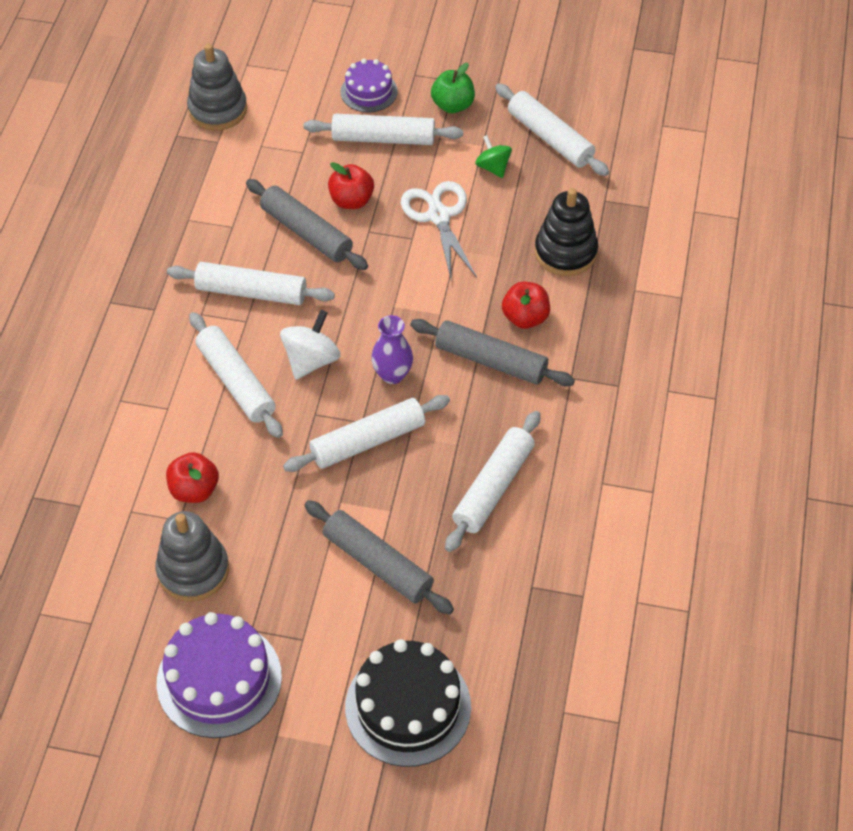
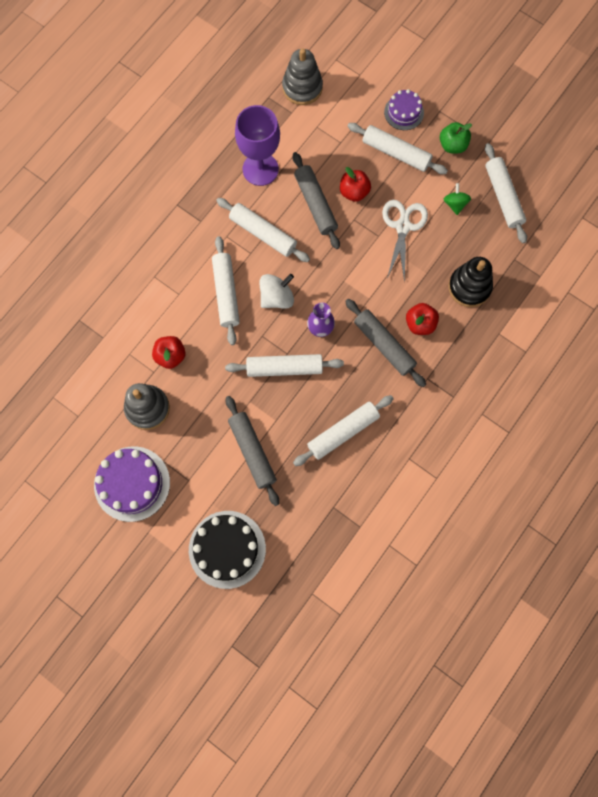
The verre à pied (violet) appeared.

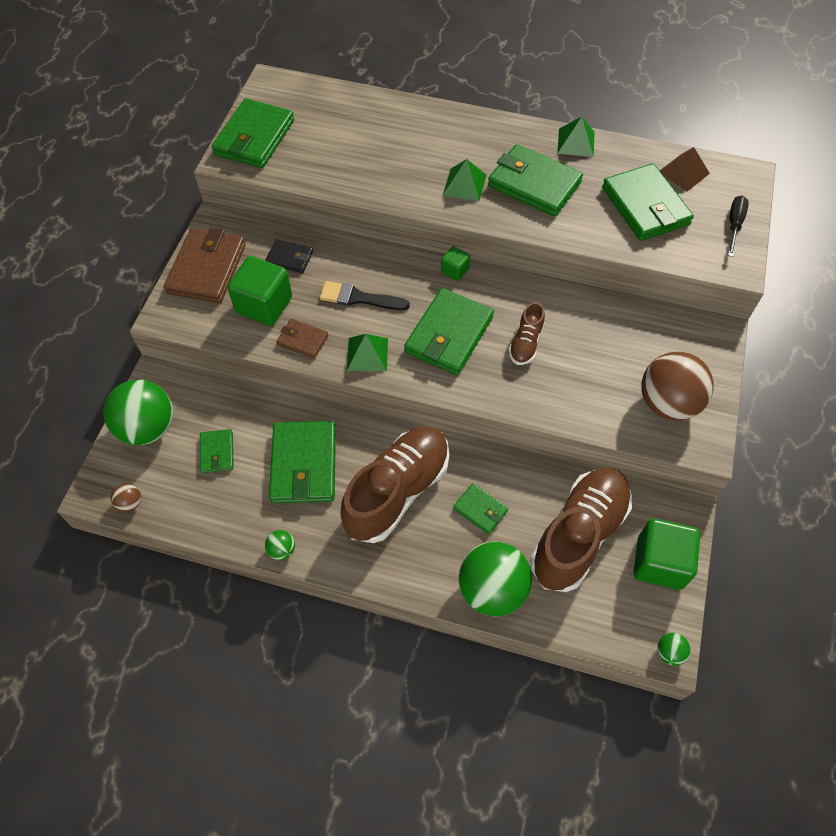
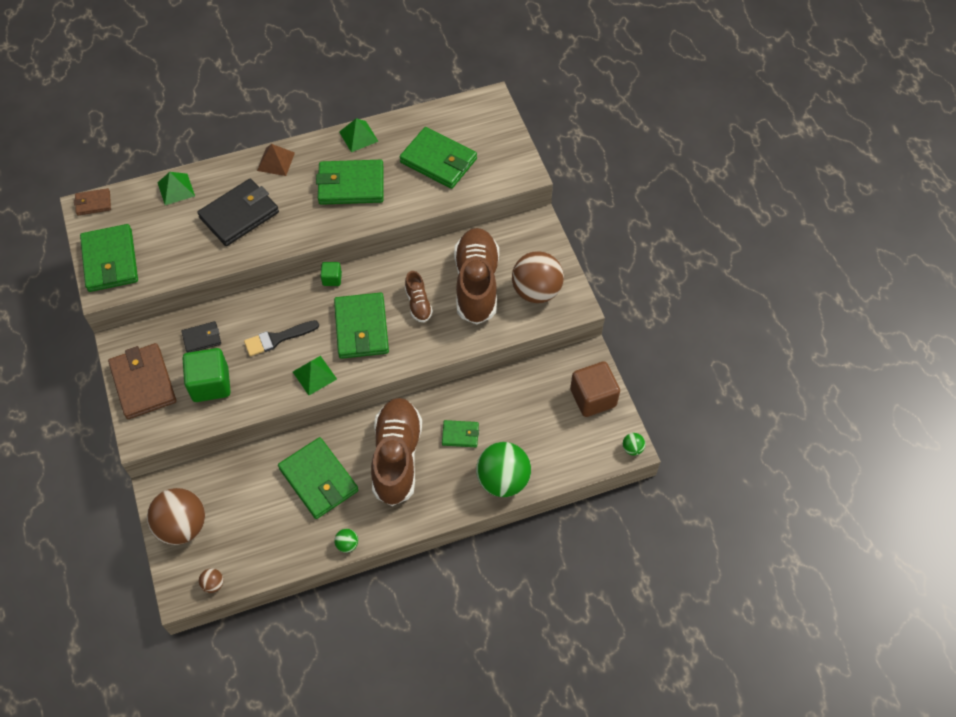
The balle (vert) (no. 1 from left) became the balle (marron) (no. 1 from left).
The portefeuille (vert) (no. 1 from left) disappeared.
The portefeuille (marron) (no. 2 from left in the first image) moved.
The pyramide (vert) (no. 2 from left in the first image) moved.
The chaussure (marron) (no. 3 from left) moved.
The cube (vert) (no. 3 from left) became the cube (marron).
The pyramide (marron) moved.
The tournevis (noir) disappeared.
The portefeuille (noir) (no. 2 from left) appeared.

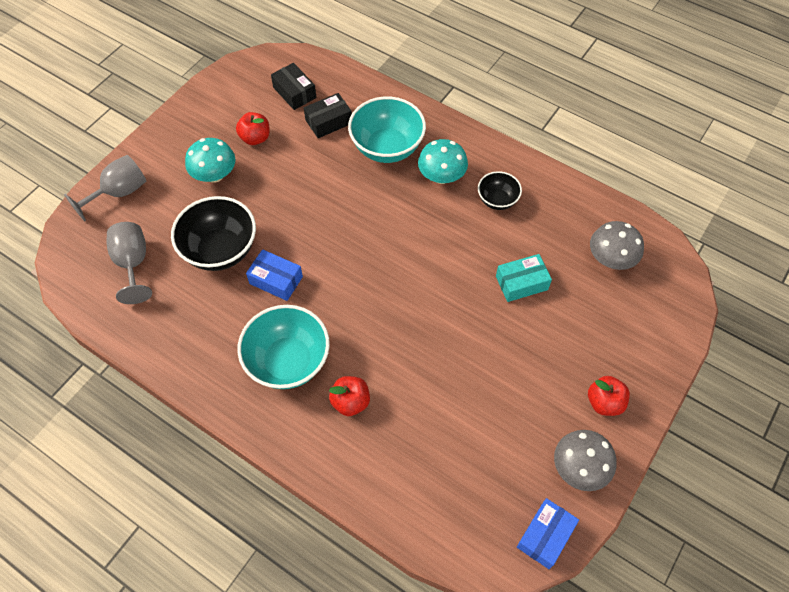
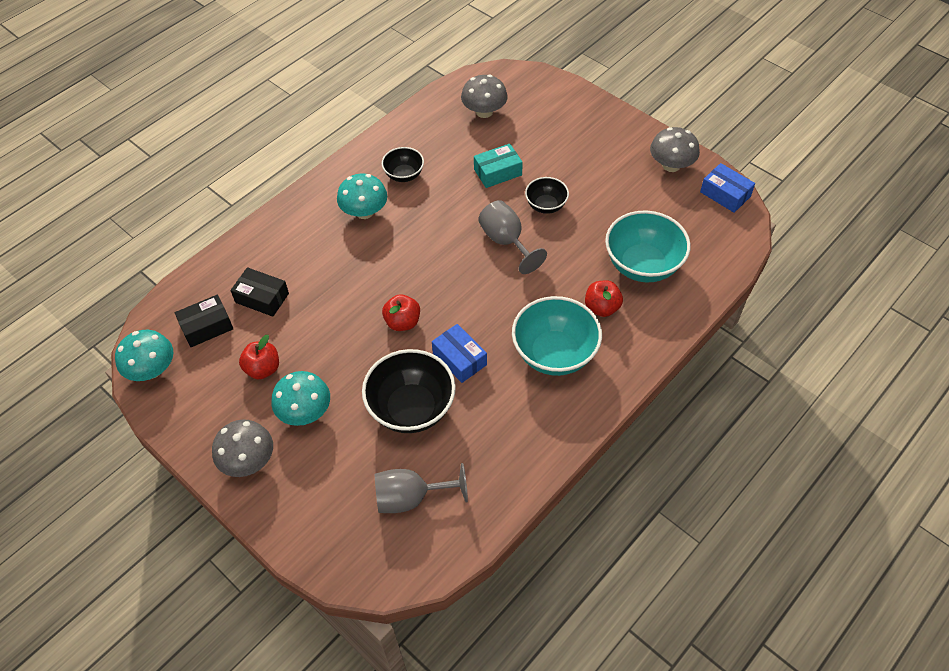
The verre à pied (gris) (no. 1 from left in the first image) moved.
The boîte (bleu) (no. 1 from left) turned 75 degrees counterclockwise.
The boîte (noir) (no. 2 from left) turned 45 degrees counterclockwise.
The bol (turquoise) (no. 2 from left) moved.
The boîte (turquoise) turned 75 degrees clockwise.
The pomme (rouge) (no. 3 from left in the first image) moved.
The champignon (turquoise) (no. 1 from left) appeared.
The champignon (gris) (no. 1 from left) appeared.
The bol (noir) (no. 3 from left) appeared.

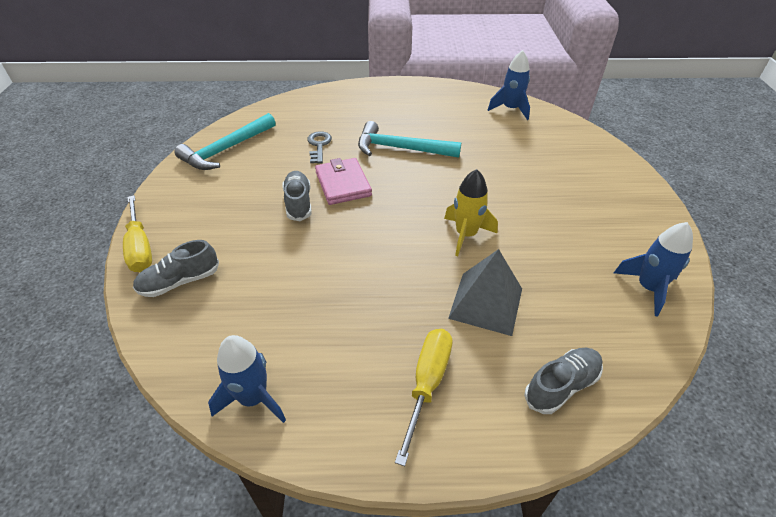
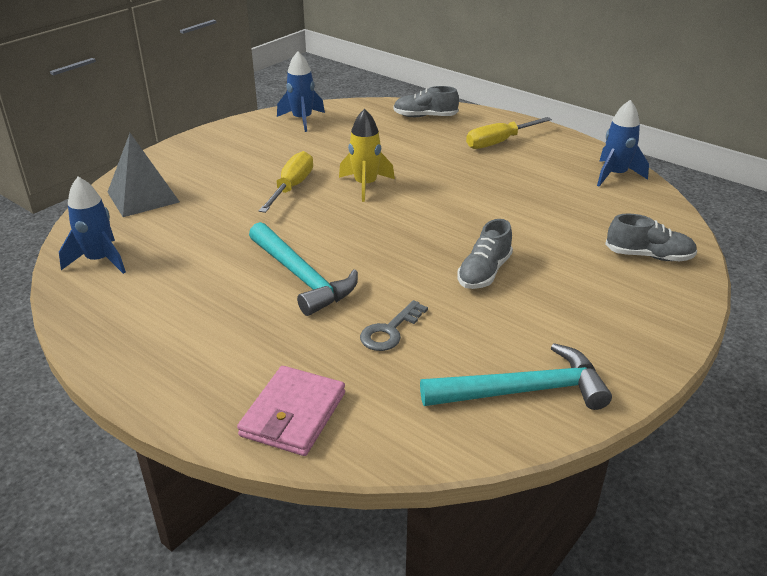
The tournevis (jaune) (no. 1 from left) moved.
The portefeuille (rose) moved.
The pyramide (gris) moved.

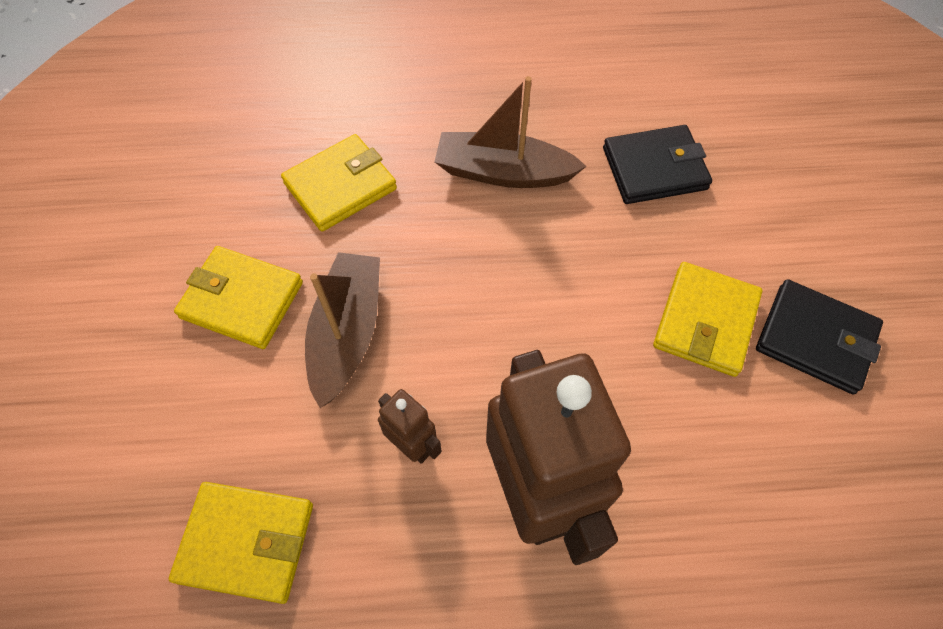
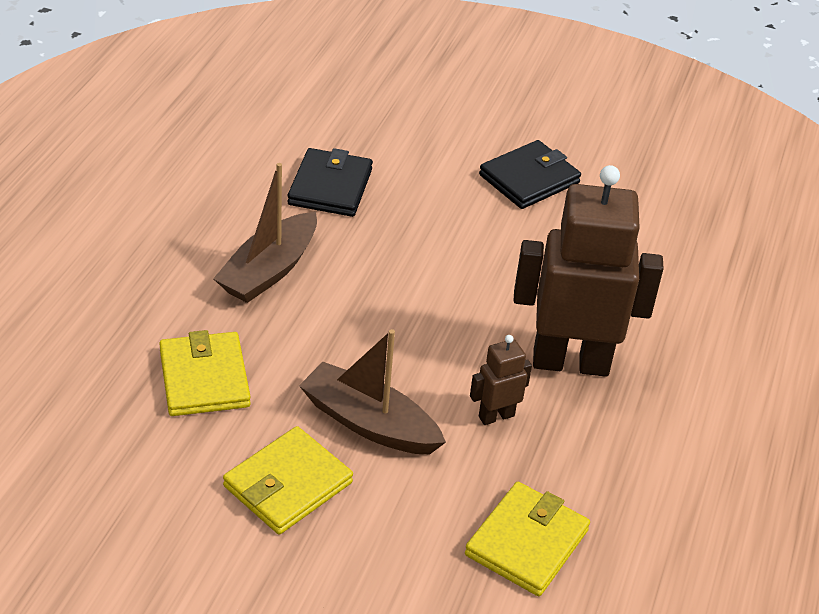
The portefeuille (jaune) (no. 4 from left) disappeared.

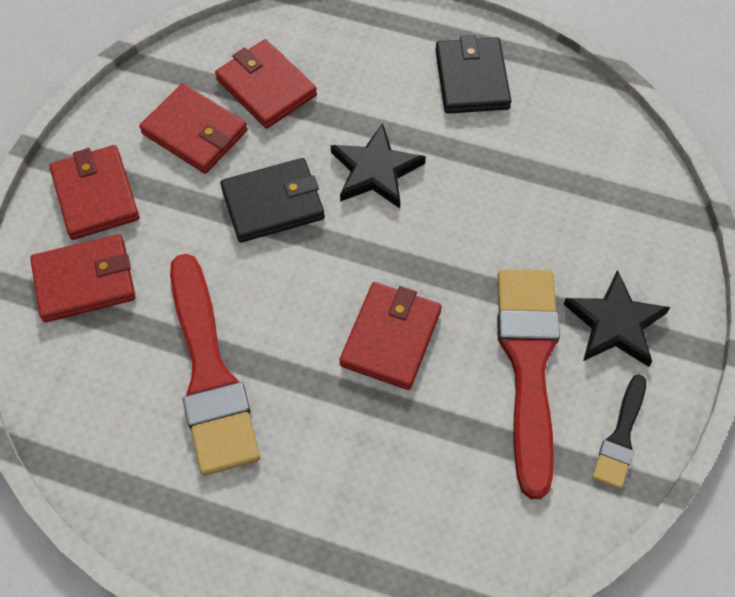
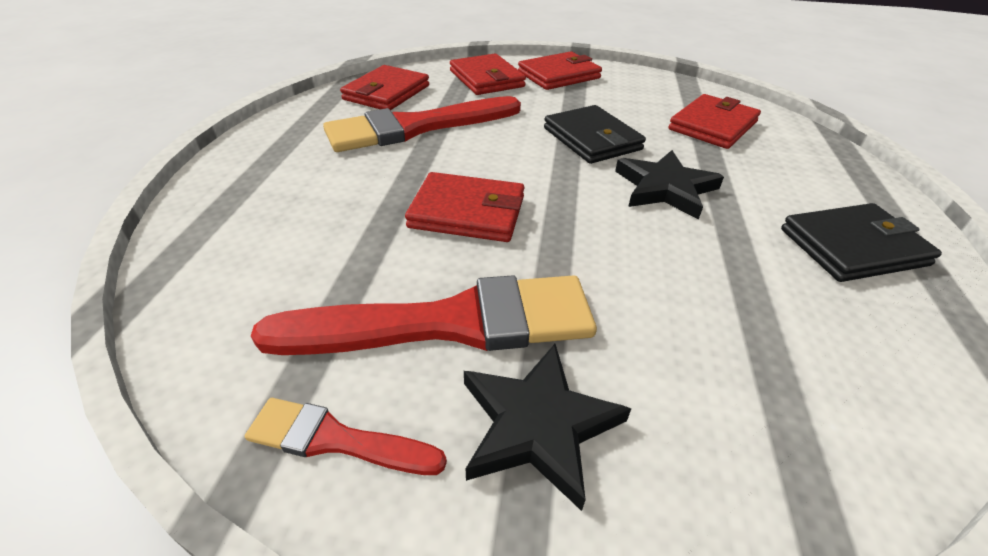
The portefeuille (rouge) (no. 3 from left in the first image) moved.
The pinceau (noir) became the pinceau (rouge) (no. 1 from left).

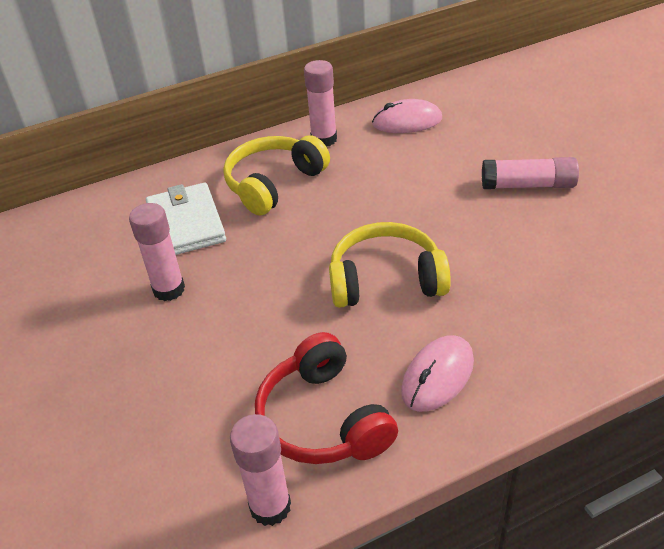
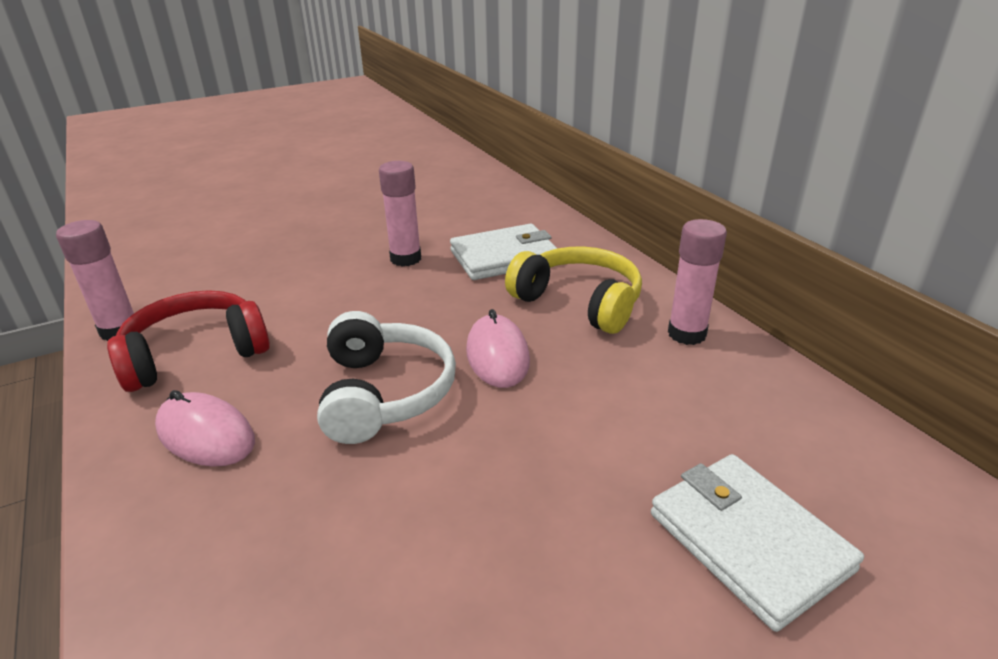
The casque audio (jaune) (no. 2 from left) became the casque audio (blanc).
The souris (rose) (no. 1 from left in the first image) moved.
The bâton de colle (rose) (no. 4 from left) disappeared.
The portefeuille (blanc) (no. 2 from left) appeared.

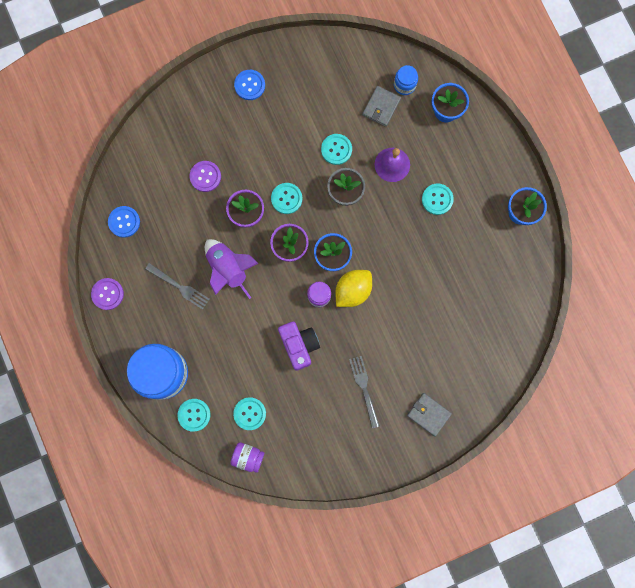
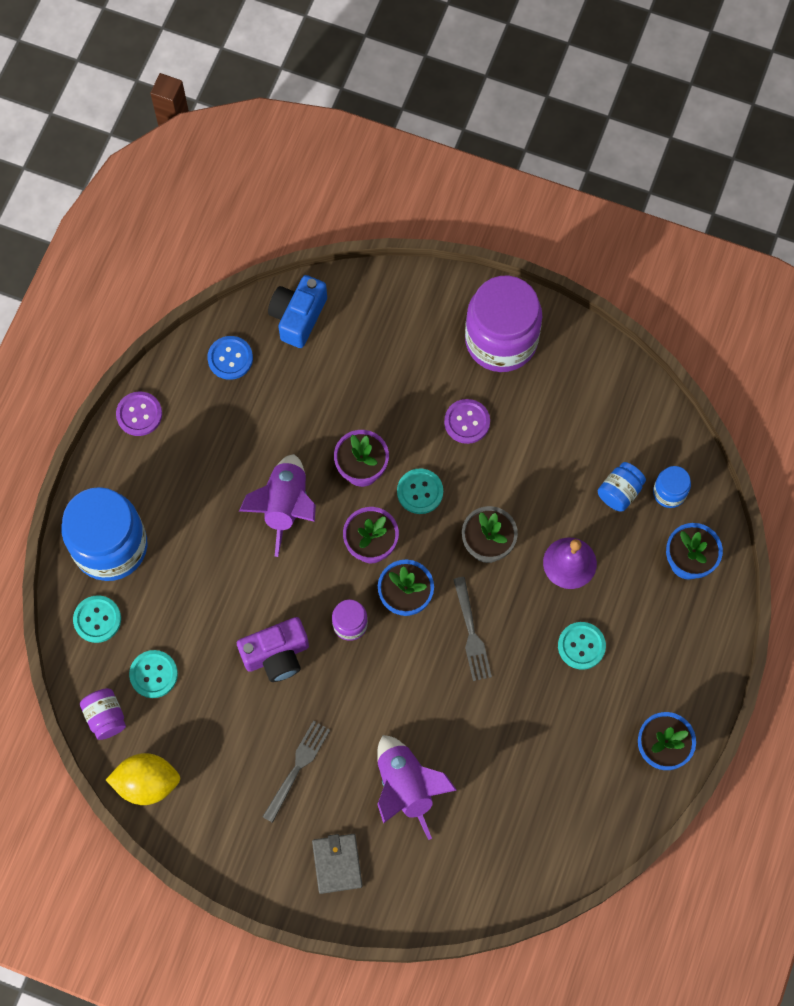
The fourchette (gris) (no. 1 from left in the first image) moved.
The bouton (violet) (no. 2 from left) moved.
The bouton (bleu) (no. 2 from left) was replaced by the bocal (violet) (no. 3 from left).
The appareil photo (violet) turned 45 degrees clockwise.
The bouton (turquoise) (no. 4 from left) disappeared.
The citron (jaune) moved.
The portefeuille (gris) (no. 1 from left) was replaced by the bocal (bleu) (no. 2 from left).
The appareil photo (bleu) appeared.
The fusée (violet) (no. 2 from left) appeared.

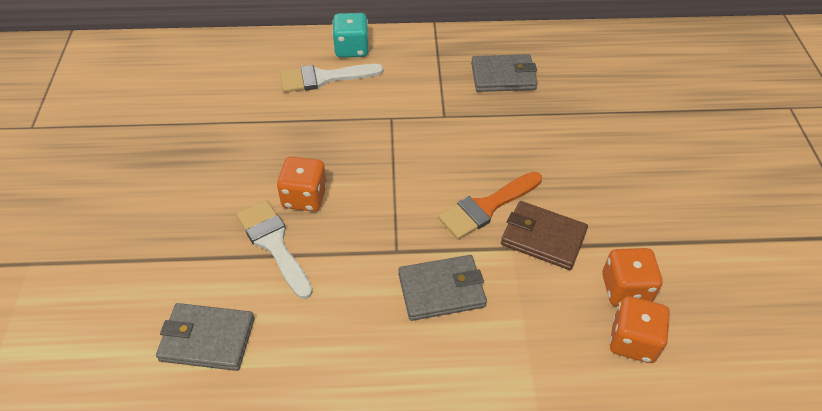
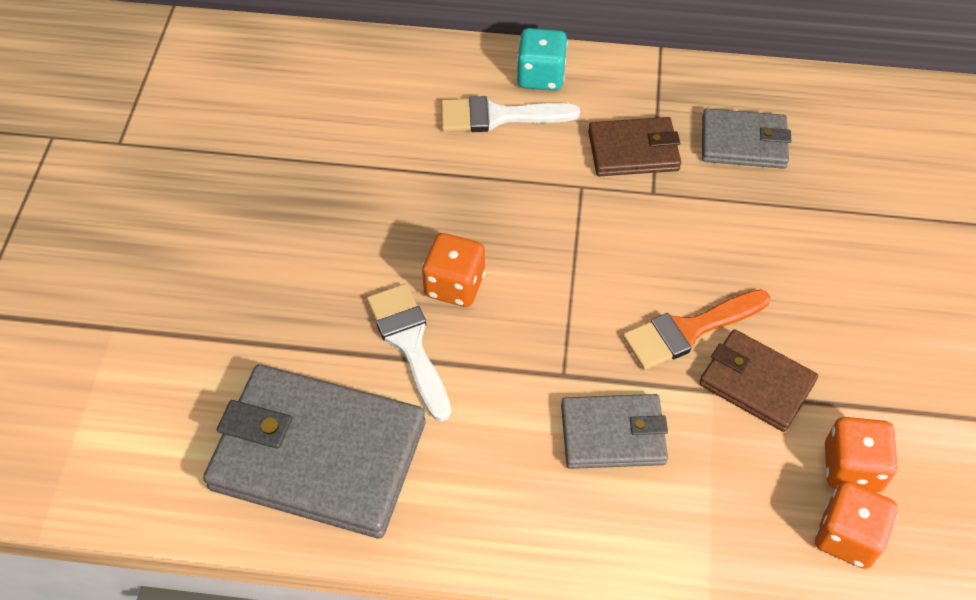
The portefeuille (gris) (no. 1 from left) changed to 1.84 times the size.
The portefeuille (marron) (no. 1 from left) appeared.

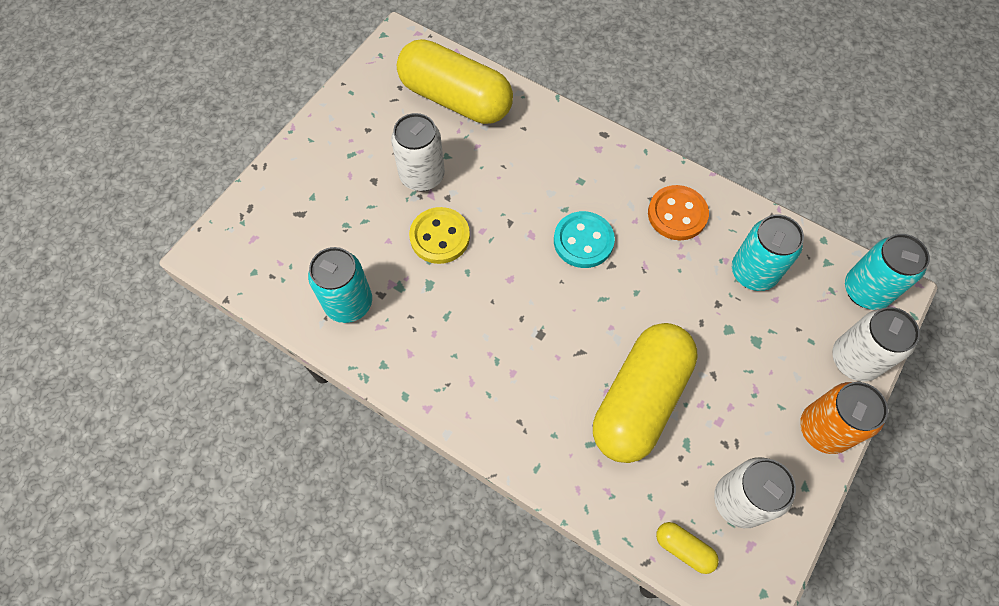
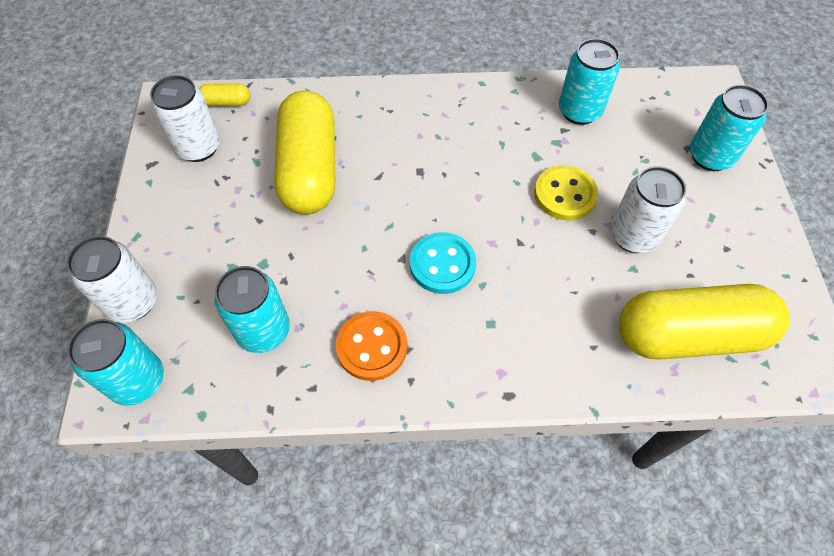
The canette (orange) disappeared.
The canette (turquoise) (no. 4 from left) appeared.

